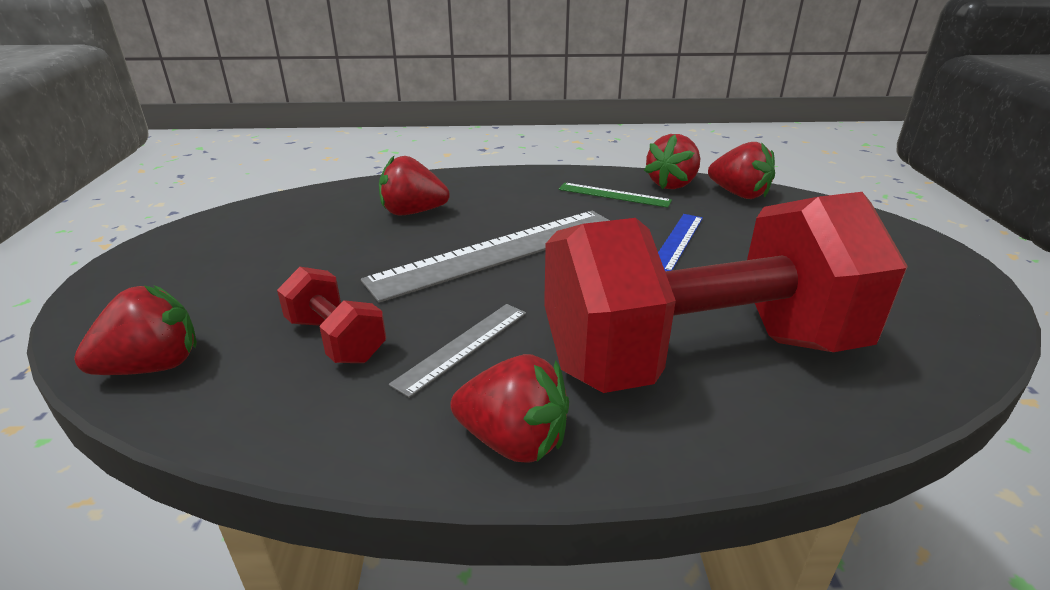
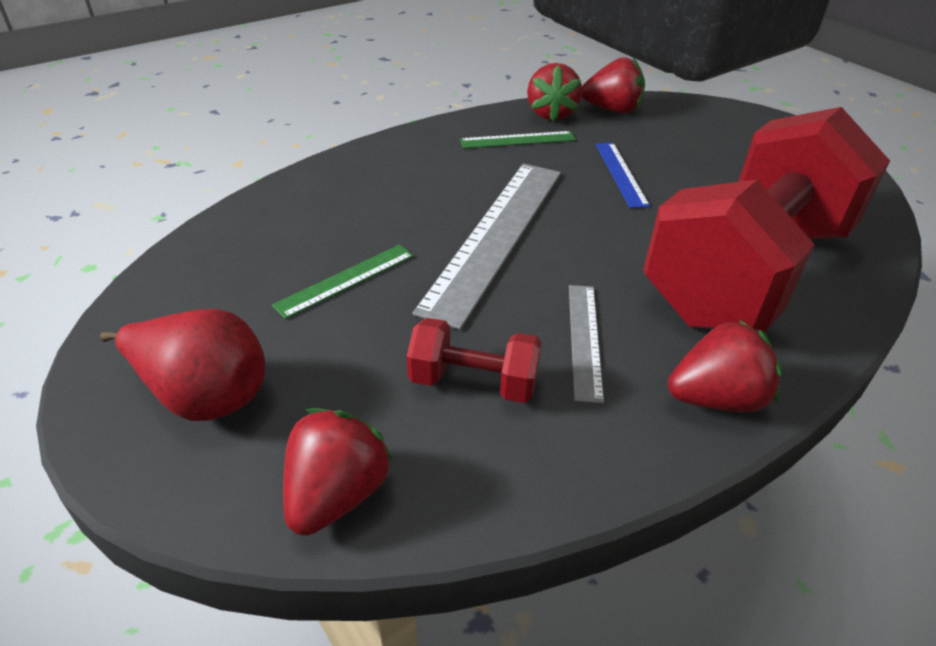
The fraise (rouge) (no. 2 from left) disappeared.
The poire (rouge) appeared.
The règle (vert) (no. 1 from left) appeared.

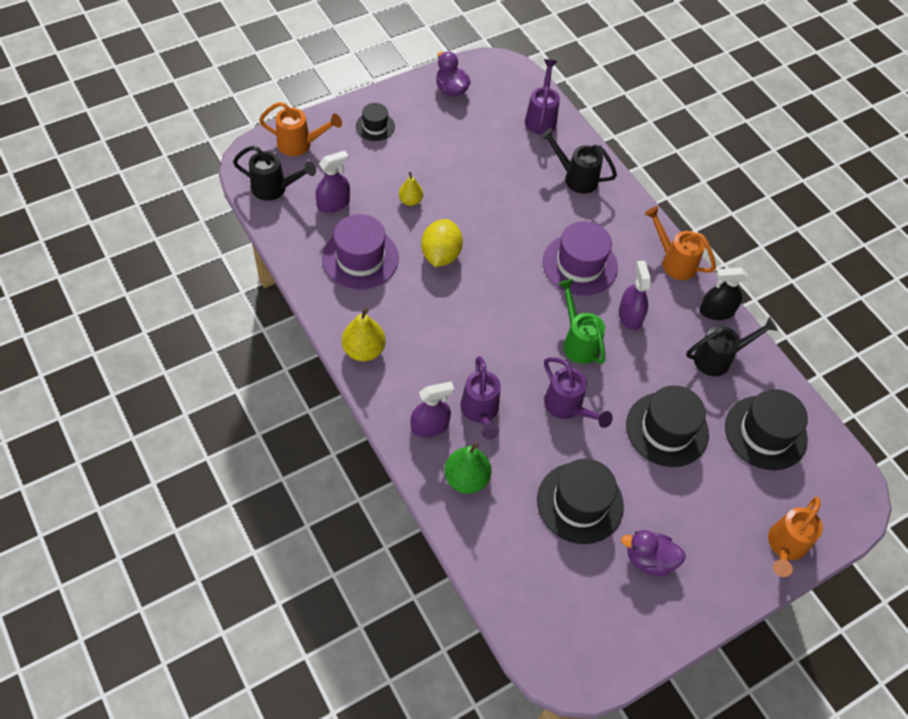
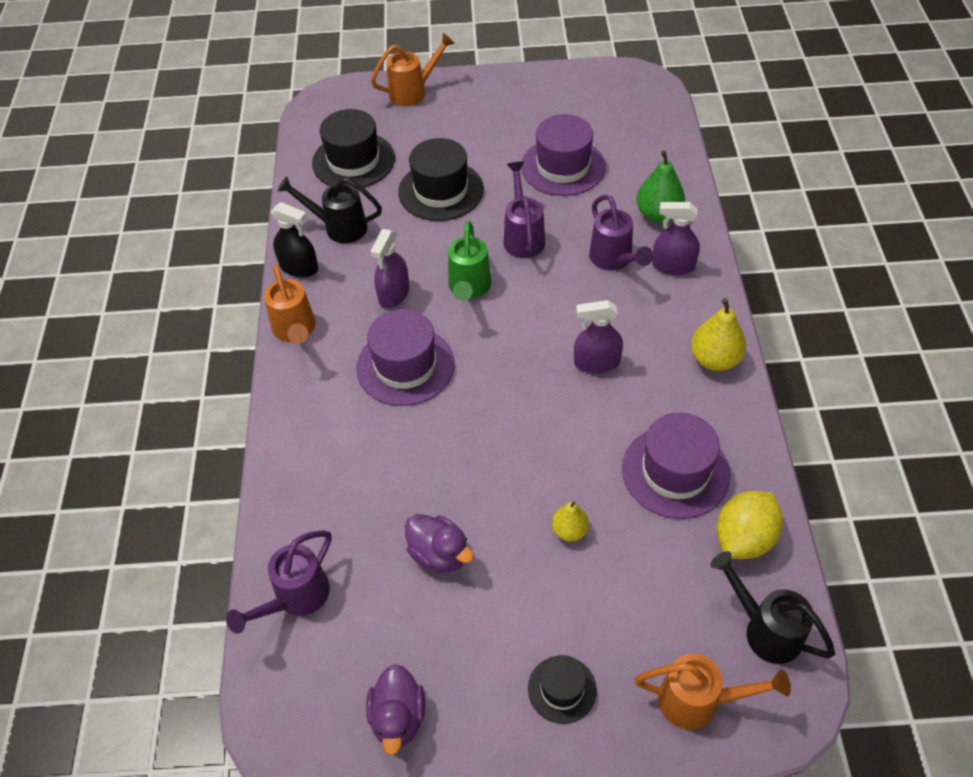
The arrosoir (orange) (no. 1 from left in the first image) turned 150 degrees clockwise.
The vaporisateur (violet) (no. 1 from left in the first image) moved.
The citron (jaune) moved.
The arrosoir (violet) (no. 1 from left in the first image) turned 135 degrees clockwise.
The chapeau (noir) (no. 2 from left) became the chapeau (violet) (no. 2 from left).
The arrosoir (noir) (no. 2 from left) disappeared.
The canard (violet) (no. 2 from left) moved.

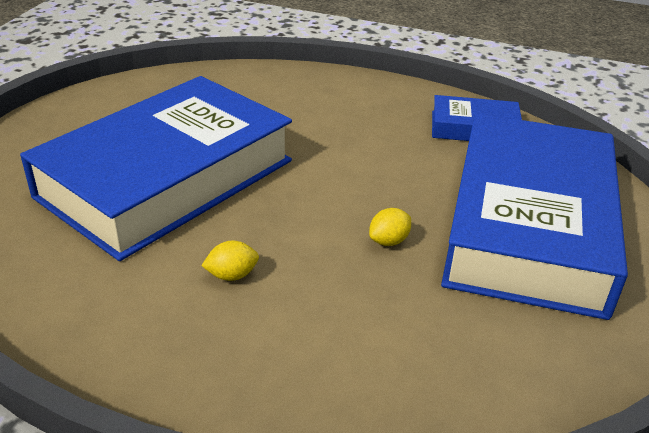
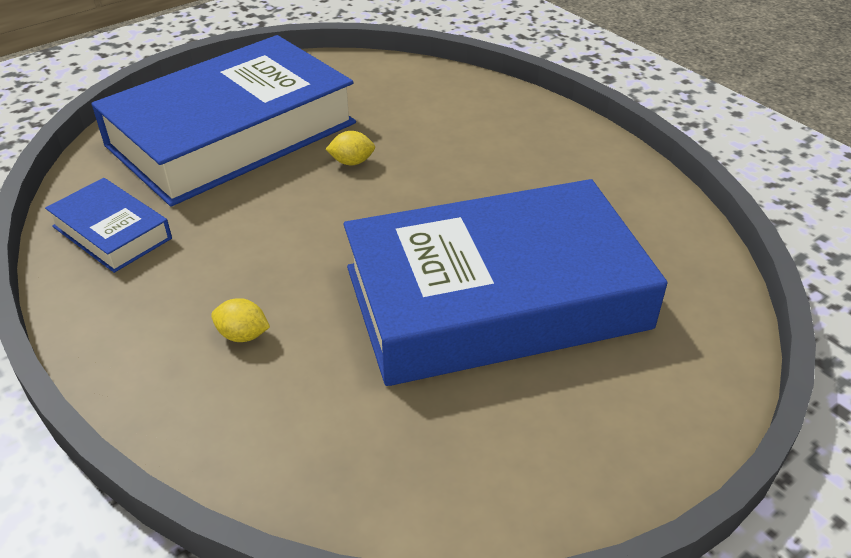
The citron (jaune) (no. 1 from left) moved.

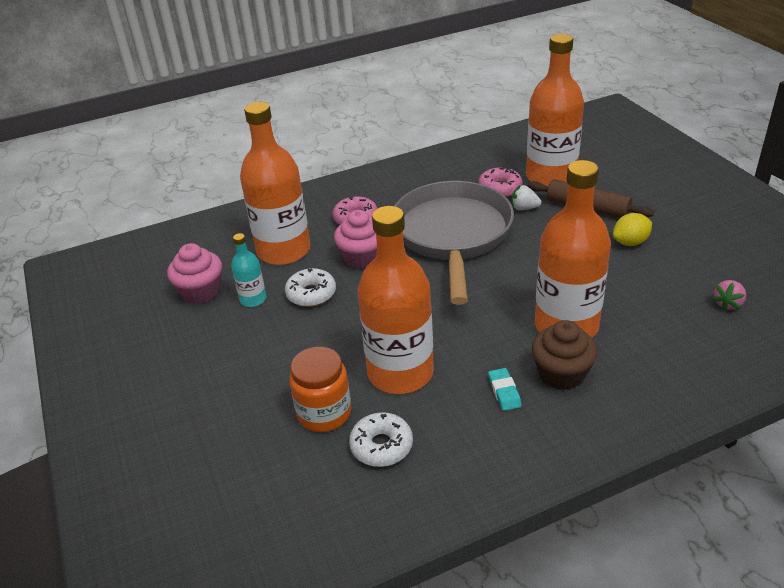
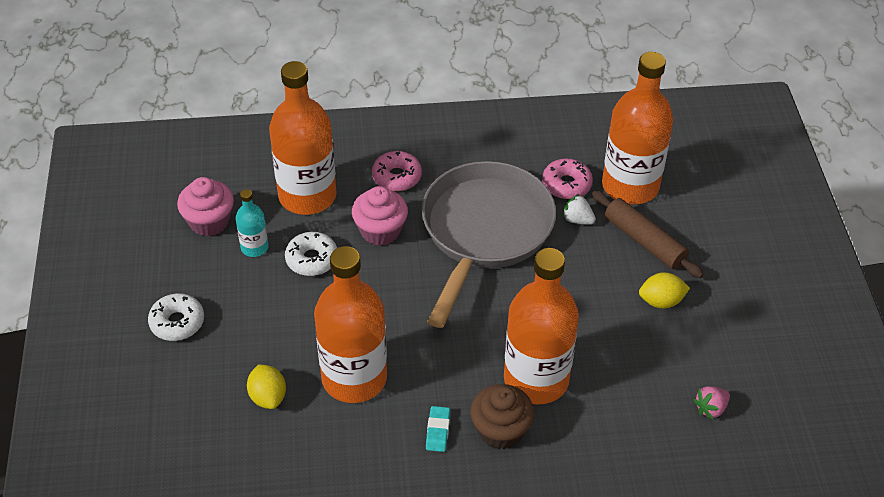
The bocal (orange) was replaced by the citron (jaune) (no. 1 from left).
The beignet (blanc) (no. 2 from left in the first image) moved.

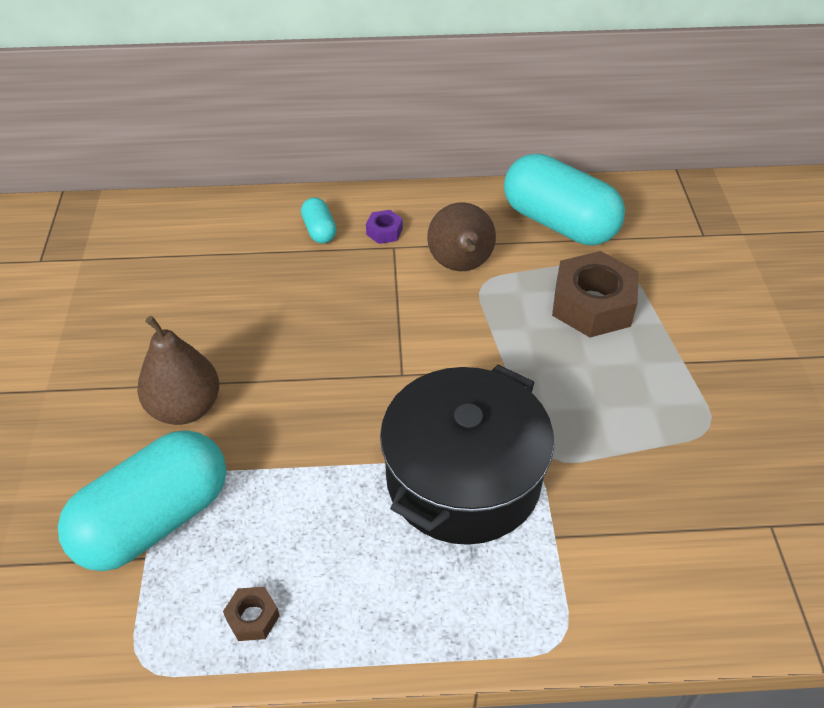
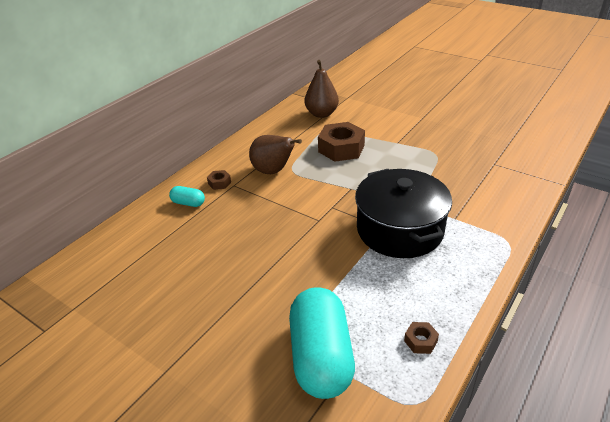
The poire (marron) (no. 1 from left in the first image) moved.
The écrou (violet) became the écrou (marron) (no. 1 from left).
The gélule (turquoise) (no. 3 from left) disappeared.

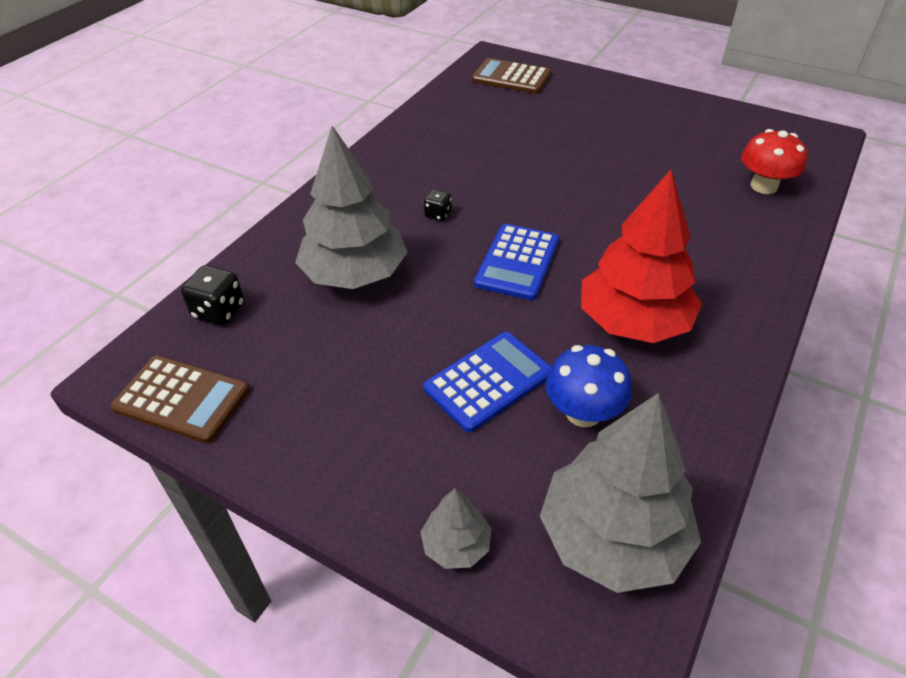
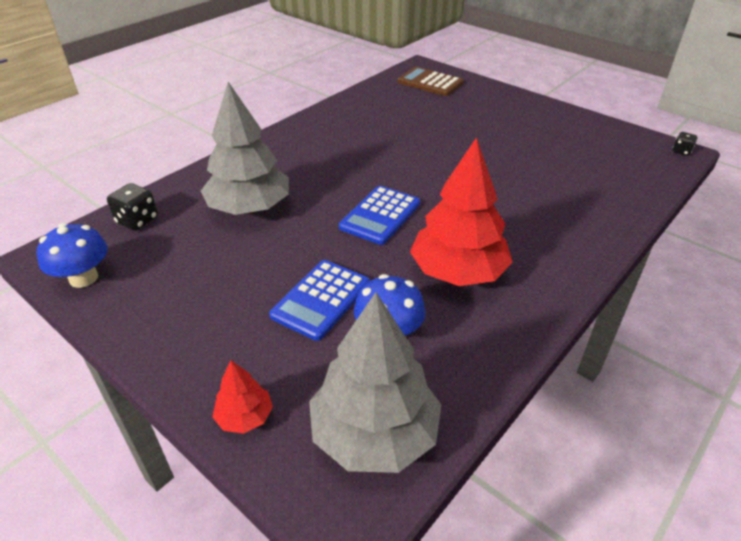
The calculatrice (marron) (no. 1 from left) was replaced by the champignon (bleu) (no. 1 from left).
The arbre (gris) (no. 2 from left) became the arbre (rouge) (no. 1 from left).
The calculatrice (bleu) (no. 1 from left) turned 150 degrees clockwise.
The dé (noir) (no. 2 from left) moved.
The champignon (rouge) disappeared.

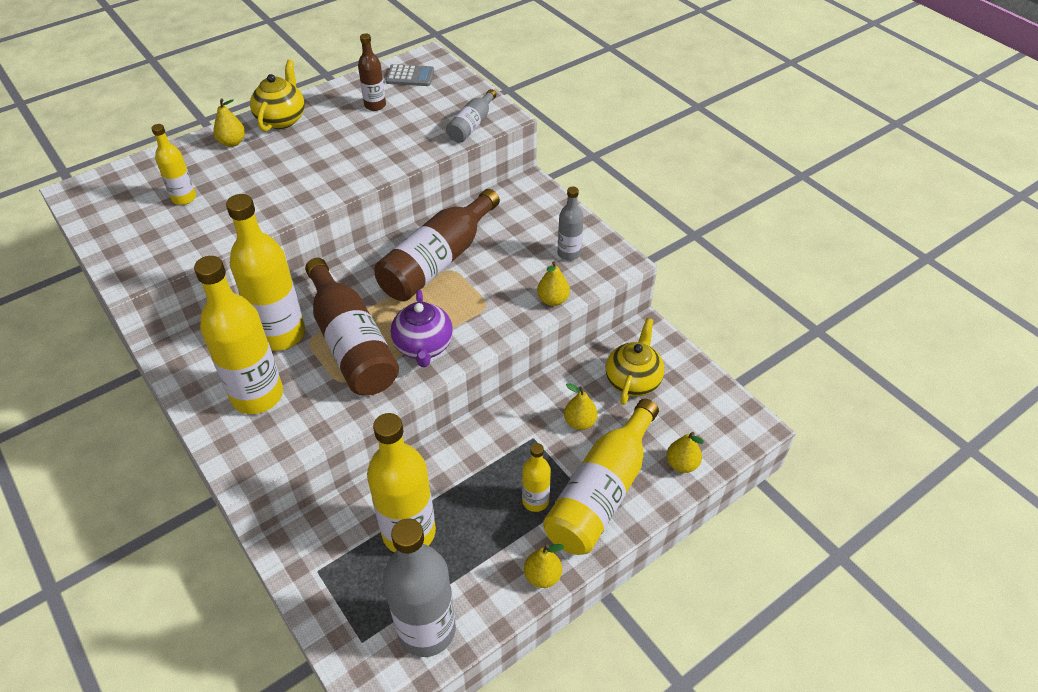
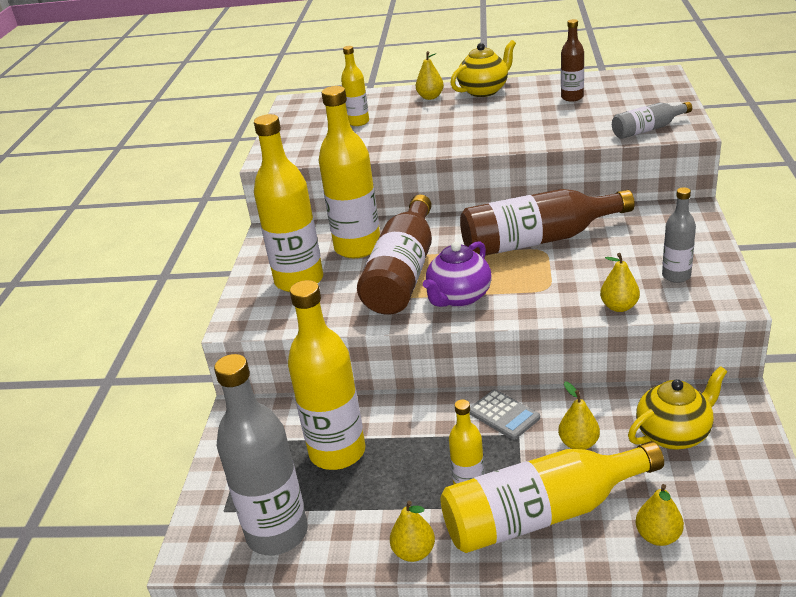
The calculatrice (gris) moved.

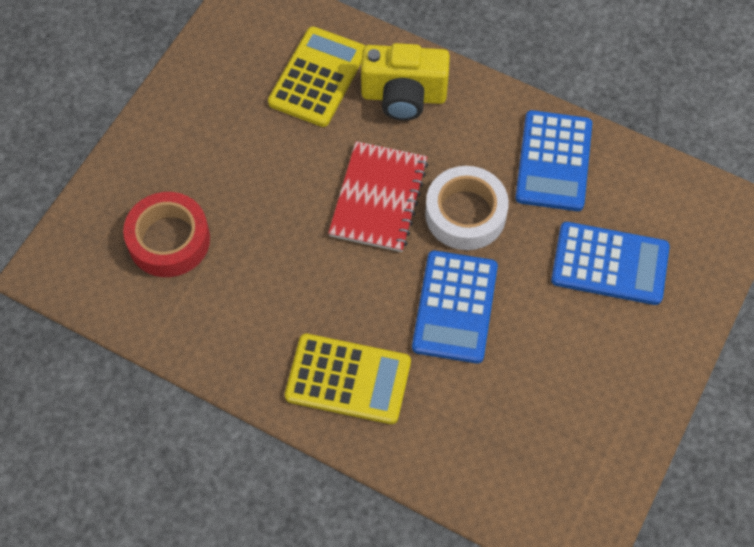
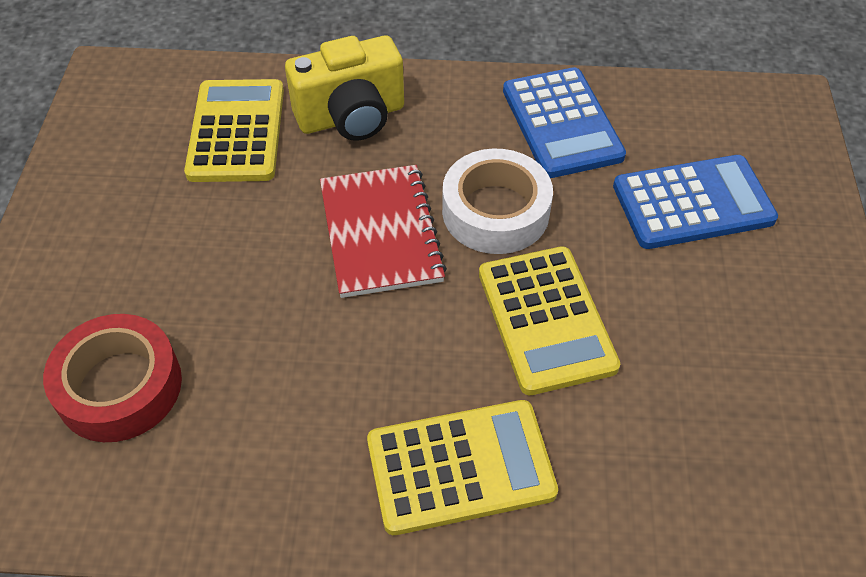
The calculatrice (bleu) (no. 1 from left) became the calculatrice (jaune) (no. 3 from left).

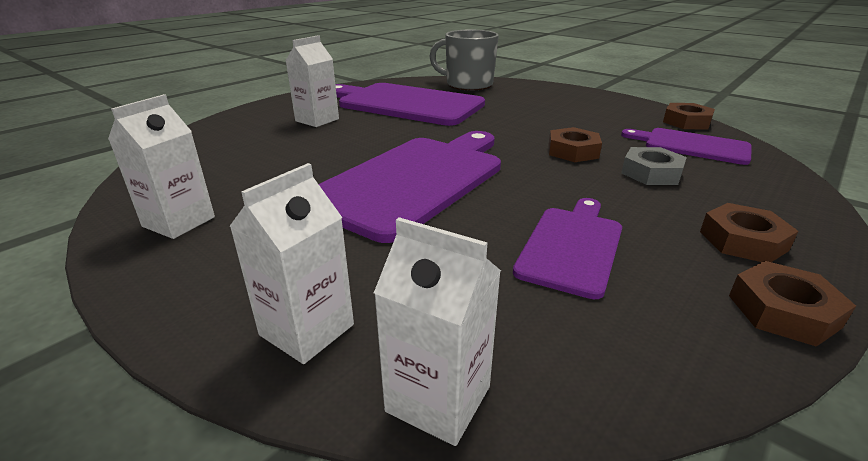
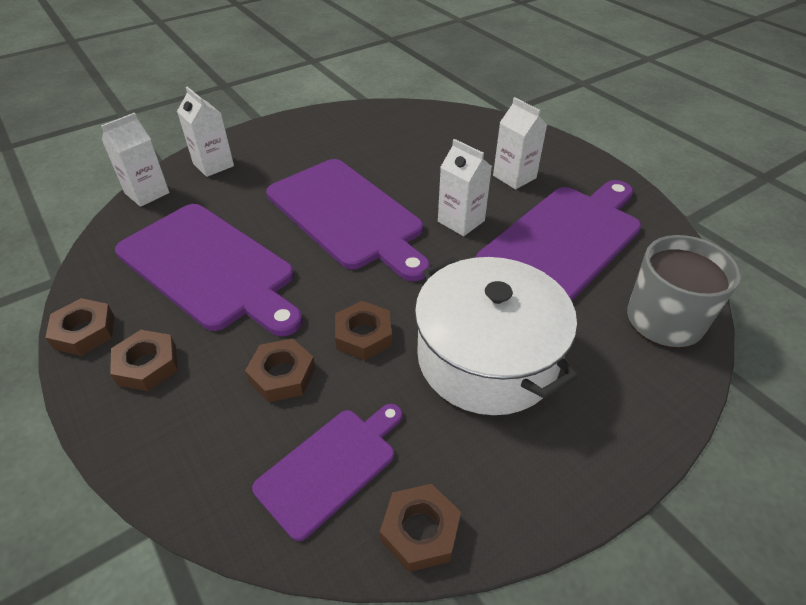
The brique de lait (blanc) (no. 1 from left in the first image) moved.
The planche à découper (violet) (no. 3 from left in the first image) changed to 1.80 times the size.
The écrou (gris) became the écrou (marron) (no. 3 from left).
The marmite (blanc) appeared.

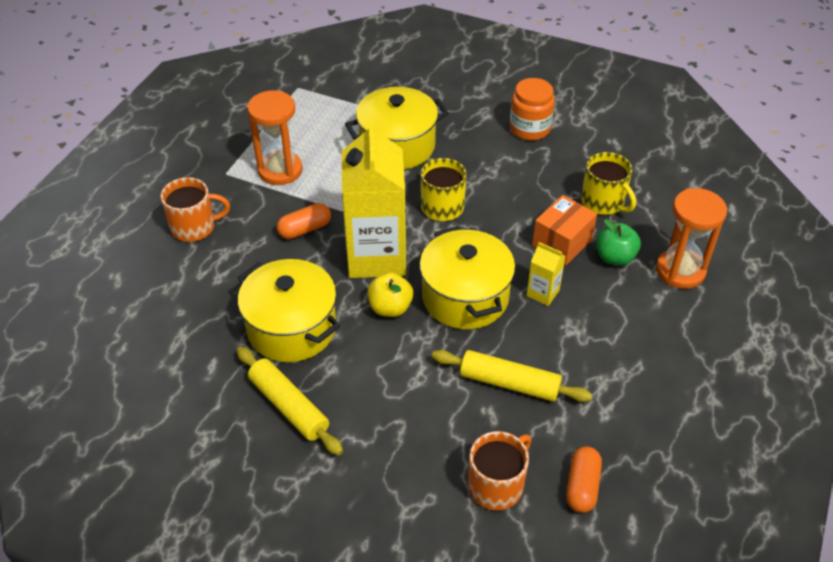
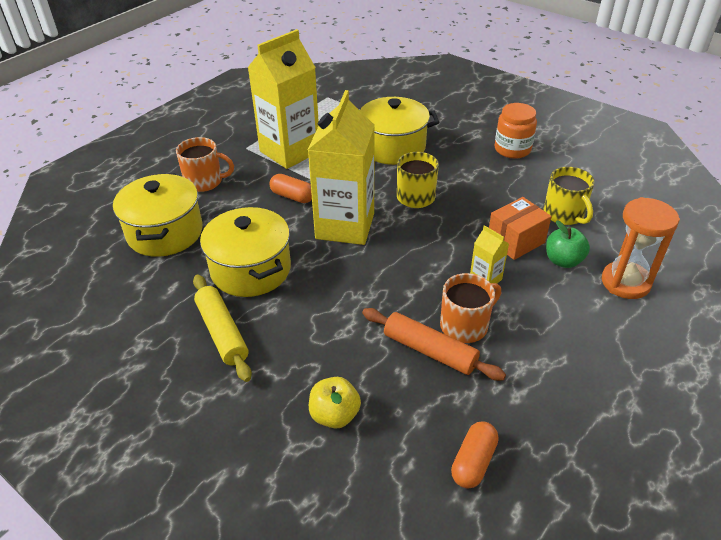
The sablier (orange) (no. 1 from left) was replaced by the brique de lait (jaune) (no. 1 from left).
The gélule (orange) (no. 1 from left) turned 45 degrees clockwise.
The pomme (jaune) moved.
The marmite (jaune) (no. 3 from left in the first image) moved.
The rouleau à pâtisserie (jaune) (no. 2 from left) became the rouleau à pâtisserie (orange).
The tasse (orange) (no. 2 from left) moved.

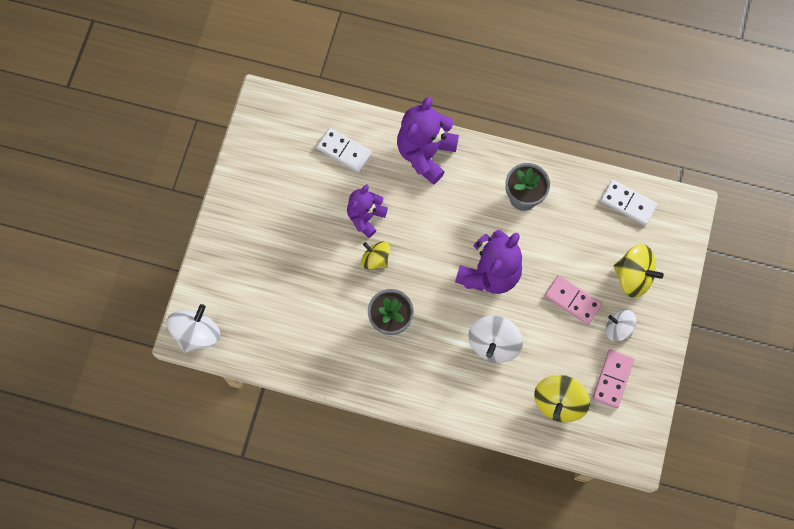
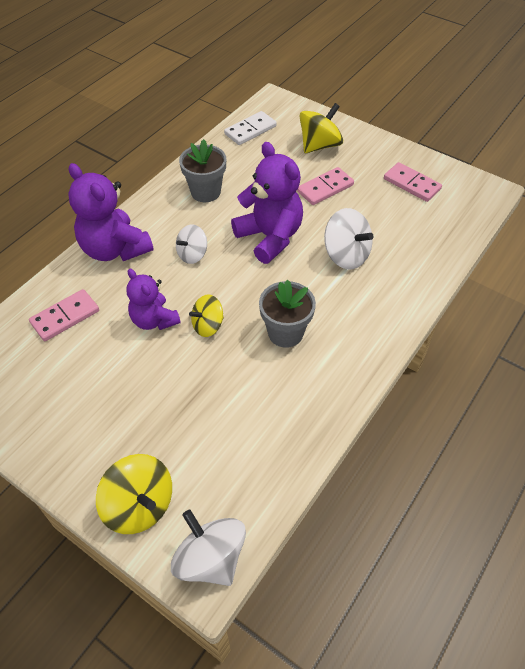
The domino (blanc) (no. 1 from left) became the domino (rose) (no. 1 from left).
The toupie (jaune) (no. 2 from left in the first image) moved.
The toupie (blanc) (no. 3 from left in the first image) moved.

